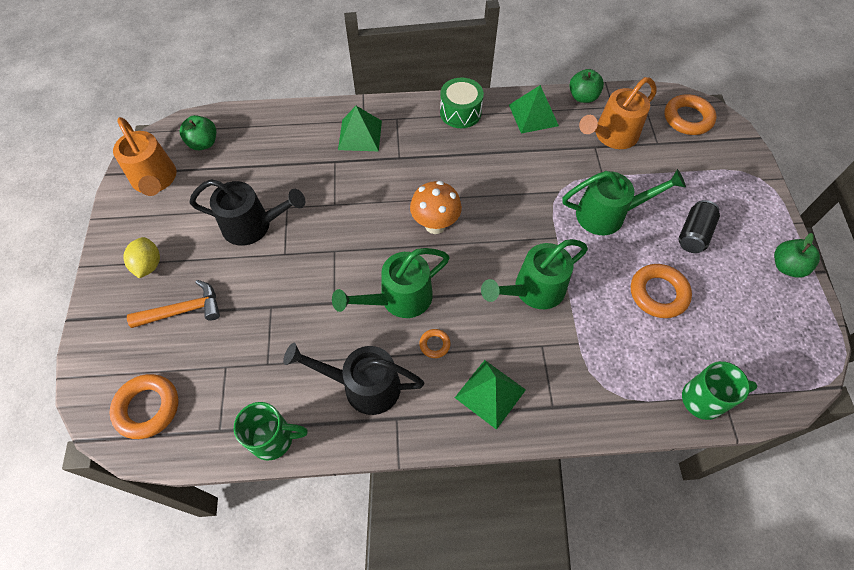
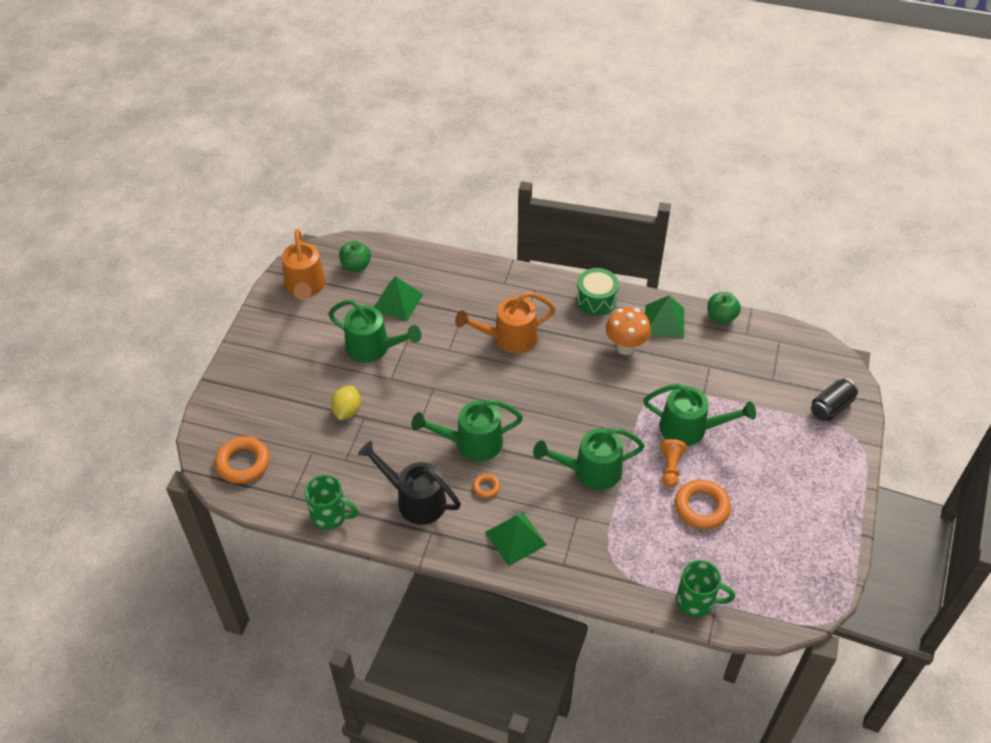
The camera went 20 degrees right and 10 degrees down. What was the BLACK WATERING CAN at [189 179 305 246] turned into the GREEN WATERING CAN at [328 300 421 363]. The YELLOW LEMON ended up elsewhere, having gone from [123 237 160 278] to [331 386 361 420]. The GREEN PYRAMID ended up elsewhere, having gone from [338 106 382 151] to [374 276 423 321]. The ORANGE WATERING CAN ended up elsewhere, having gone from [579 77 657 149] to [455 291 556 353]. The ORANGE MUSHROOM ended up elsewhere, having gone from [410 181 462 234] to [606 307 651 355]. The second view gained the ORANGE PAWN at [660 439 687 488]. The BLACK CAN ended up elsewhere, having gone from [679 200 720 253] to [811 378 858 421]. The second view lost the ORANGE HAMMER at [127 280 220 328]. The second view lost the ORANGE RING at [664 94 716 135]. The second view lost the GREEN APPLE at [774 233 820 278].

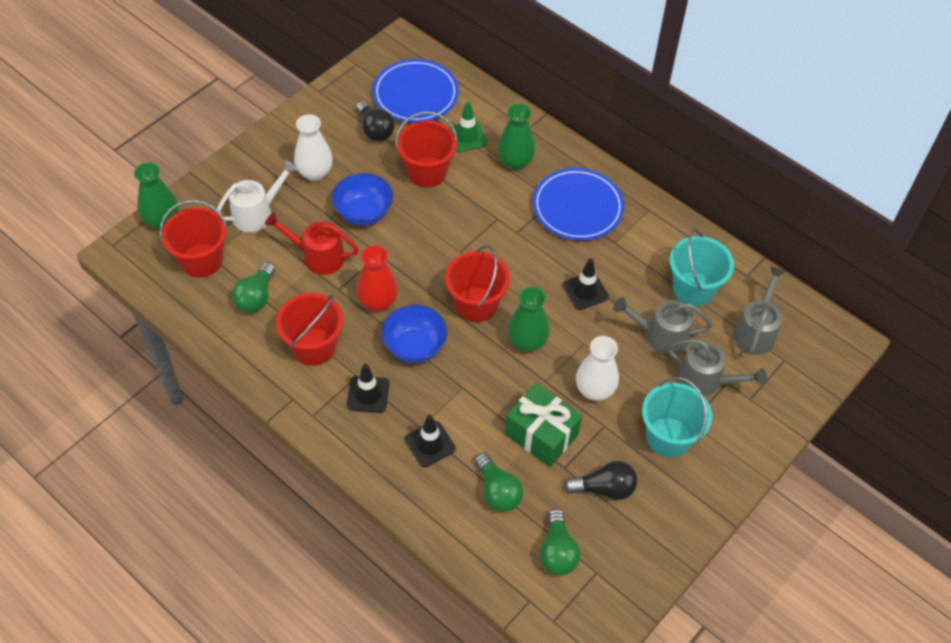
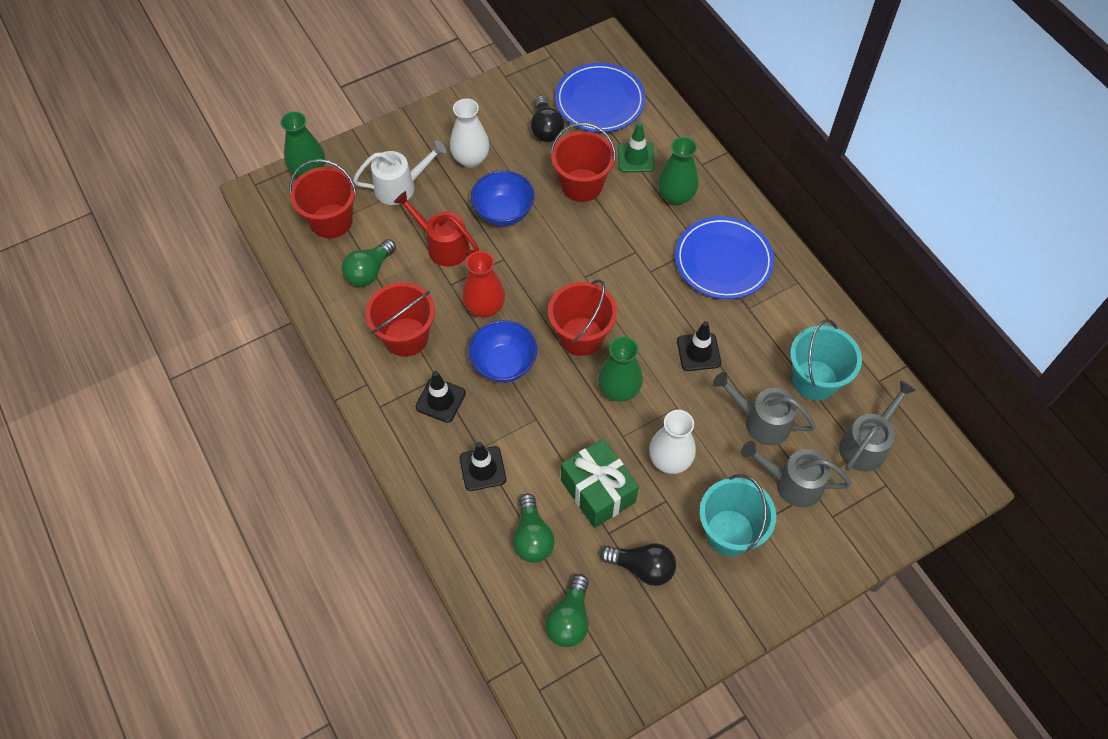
The camera went 20 degrees right and 5 degrees up. The GREY WATERING CAN at [667 339 767 396] ended up facing another way, 150 degrees clockwise from before.

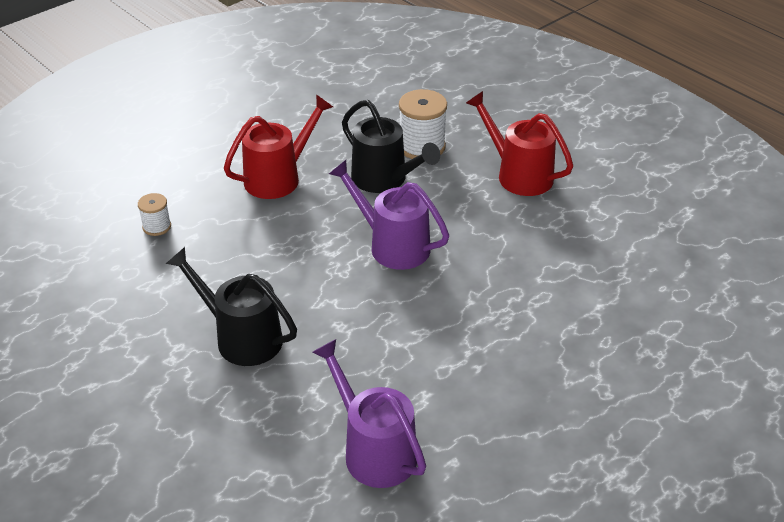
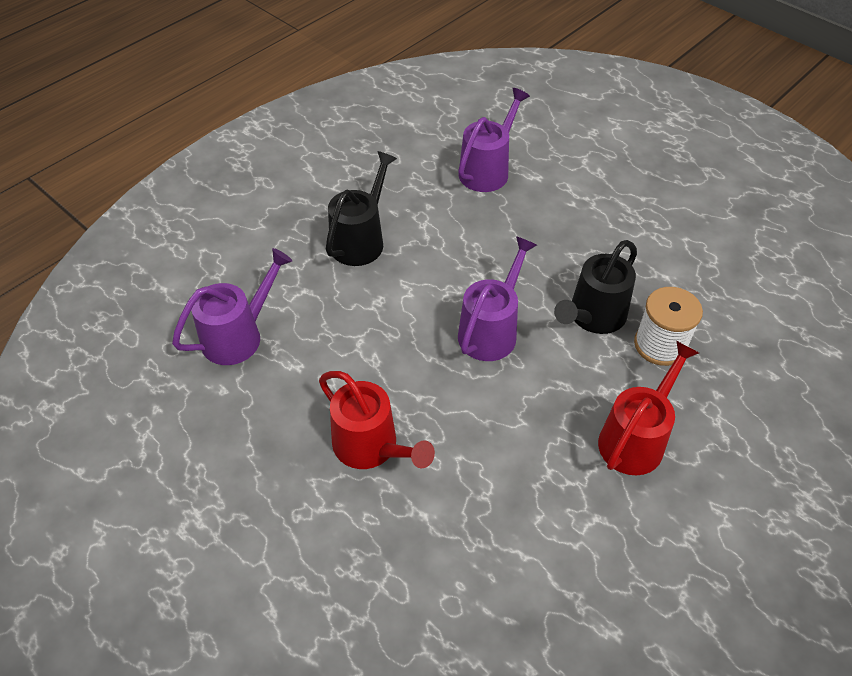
The camera went 85 degrees right and 10 degrees up. The RED WATERING CAN ended up elsewhere, having gone from [224 95 333 199] to [319 371 435 469]. Where the WHITE SPOOL stood at [138 193 171 236], the PURPLE WATERING CAN came to stand at [458 88 530 192].

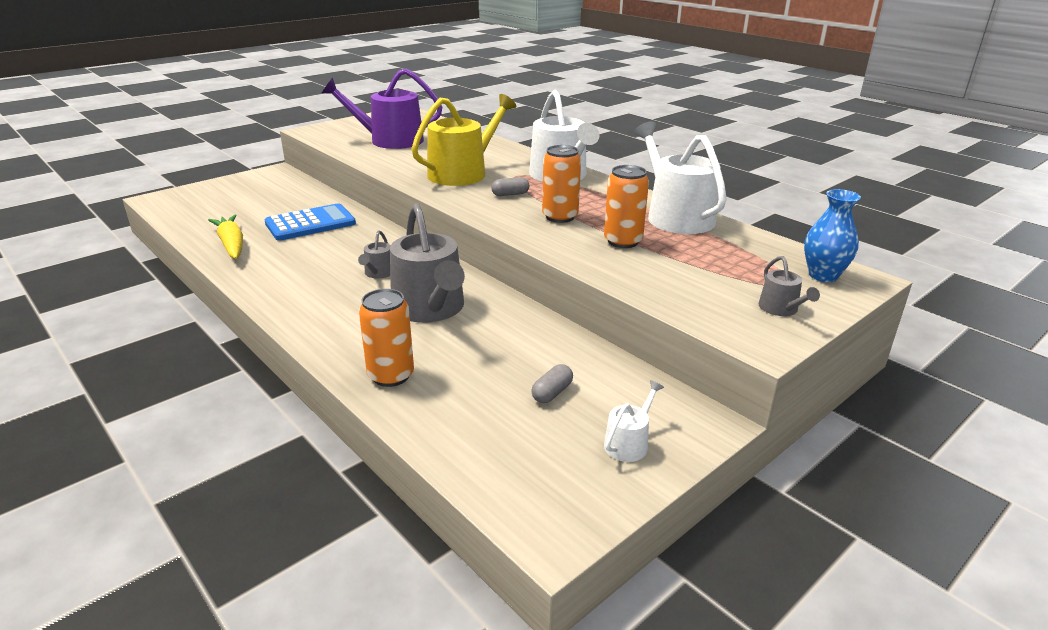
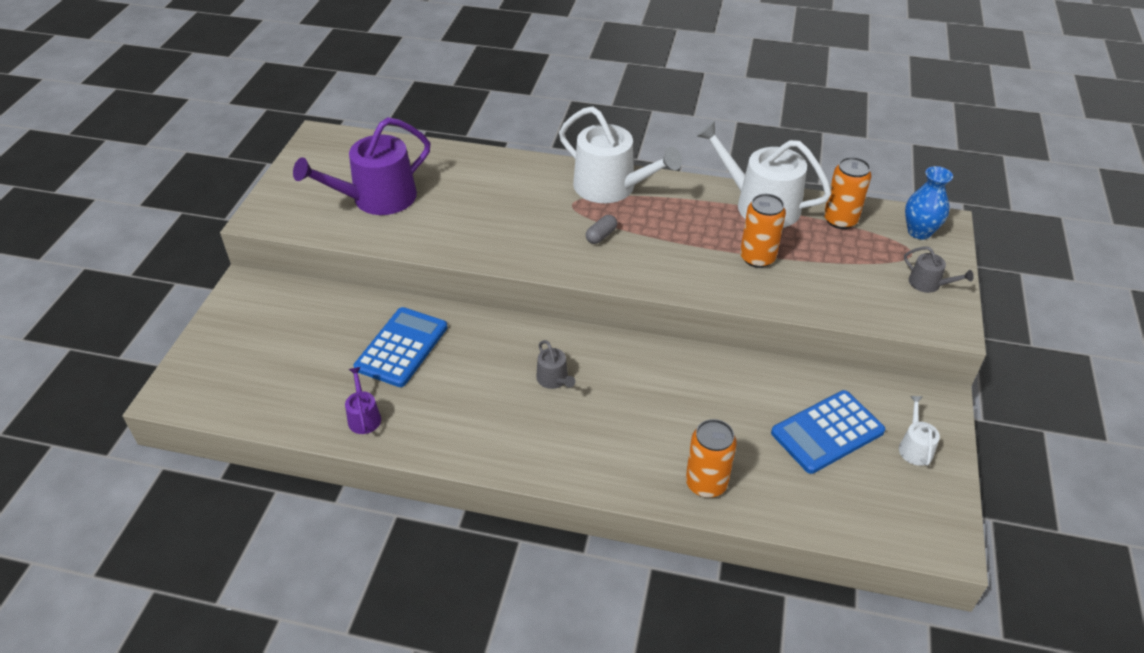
The camera went 35 degrees left and 15 degrees up. Where the YELLOW CARROT stood at [208 215 243 259], the PURPLE WATERING CAN came to stand at [345 367 381 434]. Where the GREY CAPSULE stood at [531 364 573 403], the BLUE CALCULATOR came to stand at [771 390 885 474]. The ORANGE CAN ended up elsewhere, having gone from [542 145 581 223] to [824 157 871 229]. The second view lost the GREY WATERING CAN at [390 204 465 323]. The second view lost the YELLOW WATERING CAN at [411 94 516 186].

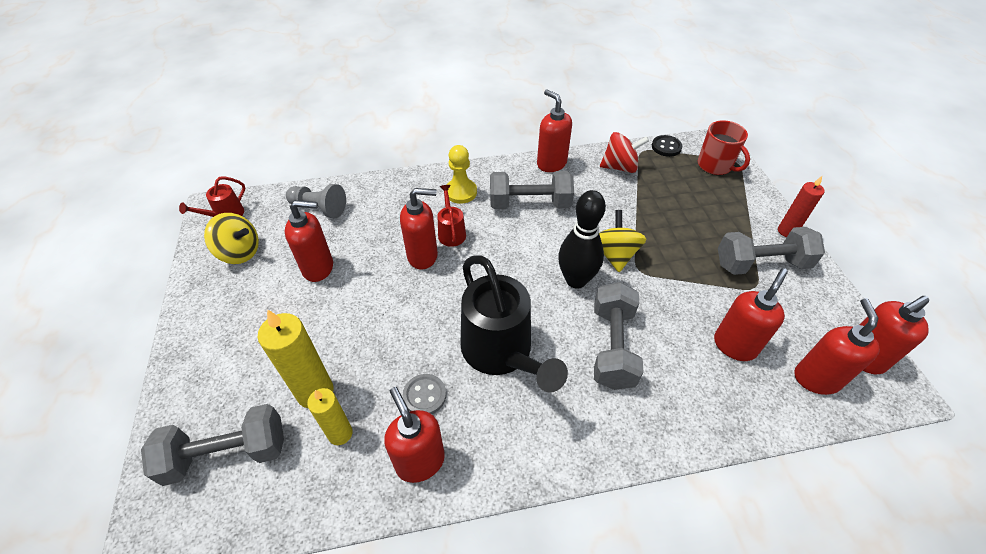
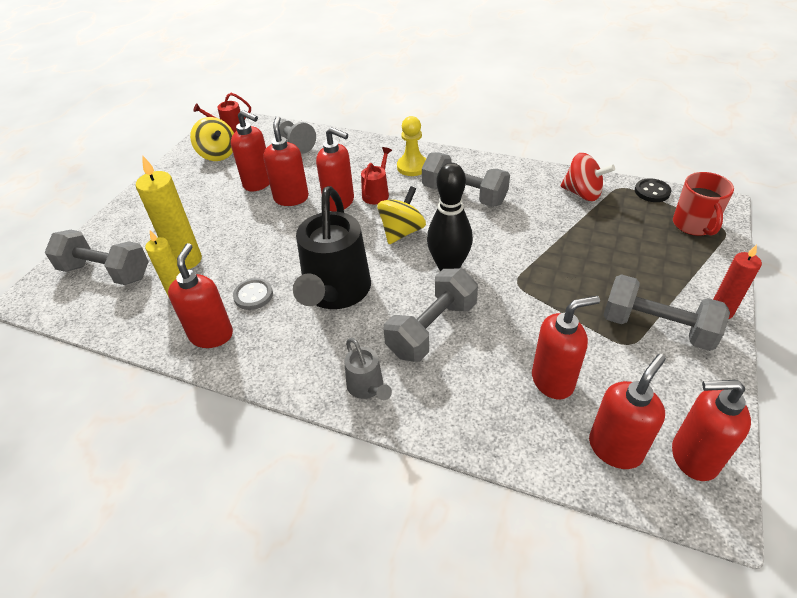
The camera went 35 degrees right and 5 degrees down. The RED SOAP DISPENSER ended up elsewhere, having gone from [537 89 572 172] to [263 116 309 206]. The second view gained the GREY WATERING CAN at [344 338 392 400]. The YELLOW SPINNING TOP ended up elsewhere, having gone from [599 210 646 272] to [377 186 426 244].

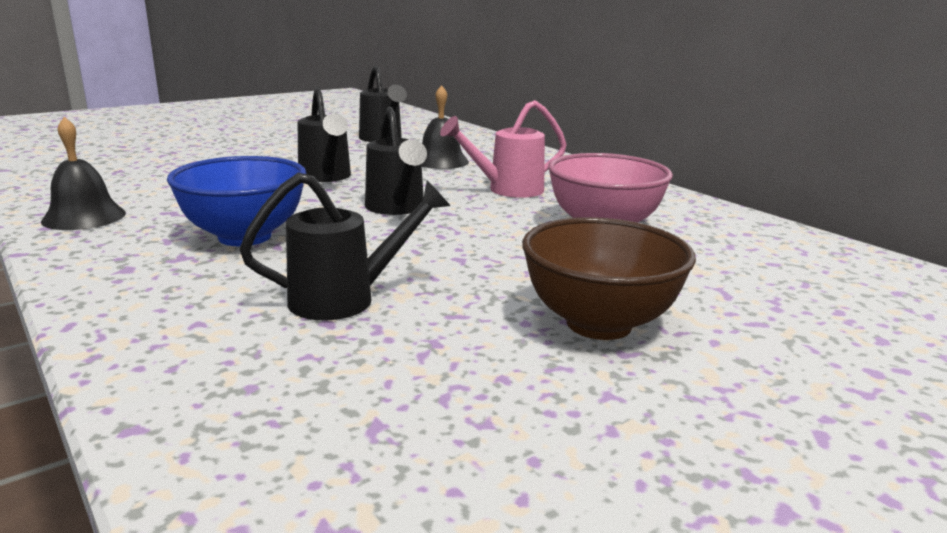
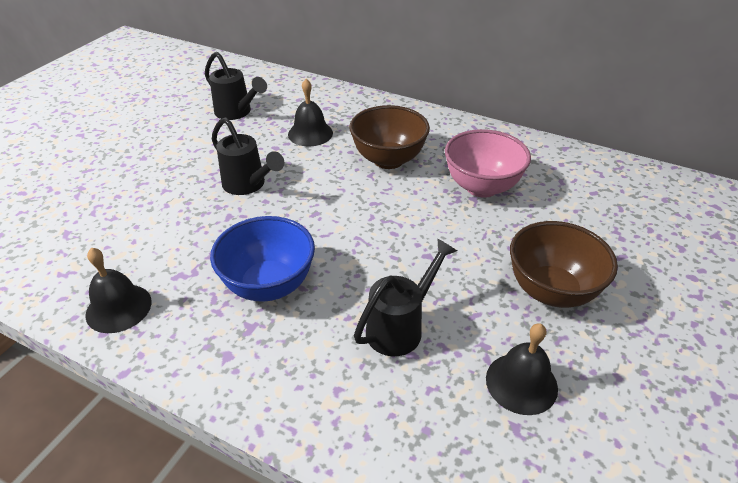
The camera went 25 degrees left and 20 degrees up. Where the PINK WATERING CAN stood at [440 100 567 198], the BROWN BOWL came to stand at [350 105 430 169]. The second view gained the BLACK BELL at [486 323 558 415]. The second view lost the BLACK WATERING CAN at [365 106 427 215].

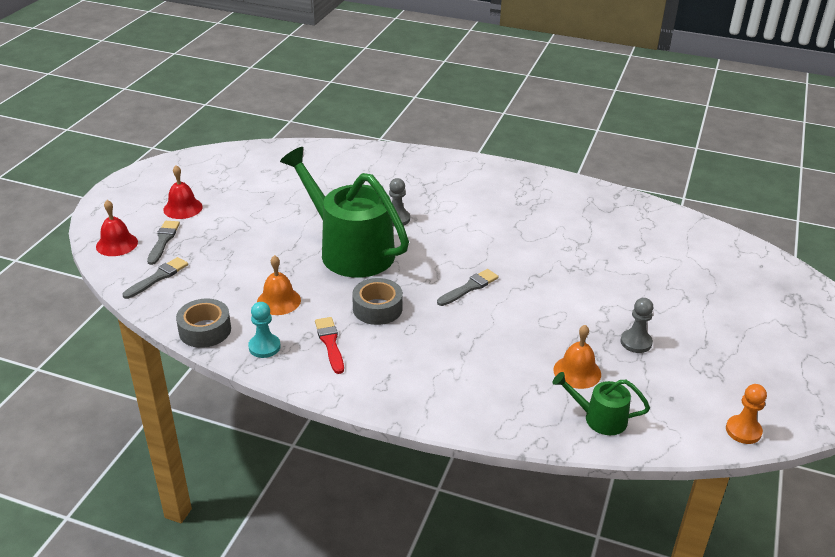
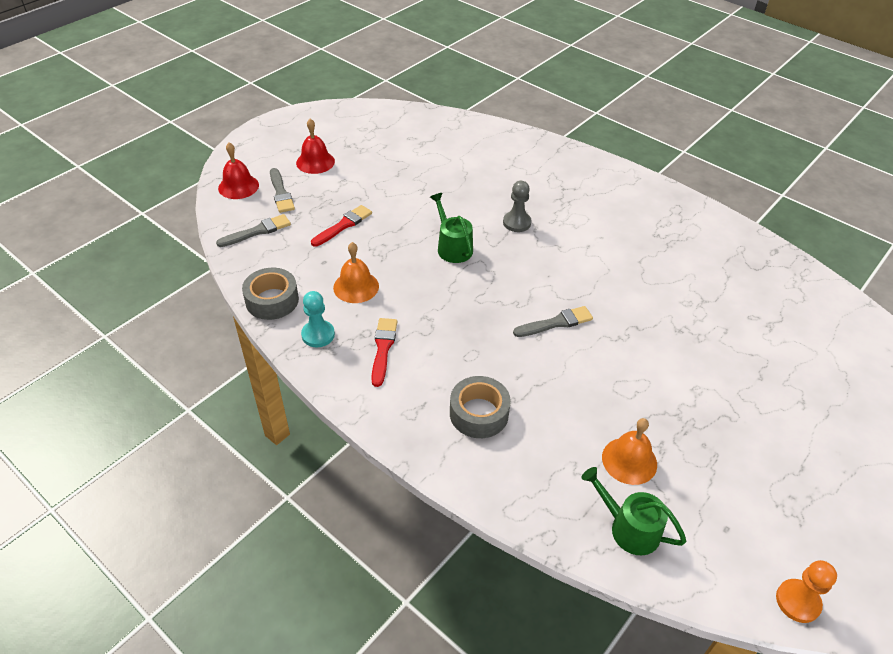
The camera went 20 degrees right and 10 degrees up. The GREY BRUSH at [147 221 180 265] ended up facing another way, 135 degrees clockwise from before. The second view gained the RED BRUSH at [311 205 372 247]. The size of the GREEN WATERING CAN at [280 147 409 278] changed by a factor of 0.46. The GREY TAPE ended up elsewhere, having gone from [352 278 403 325] to [450 376 511 438]. The second view lost the GREY PAWN at [621 298 653 353].

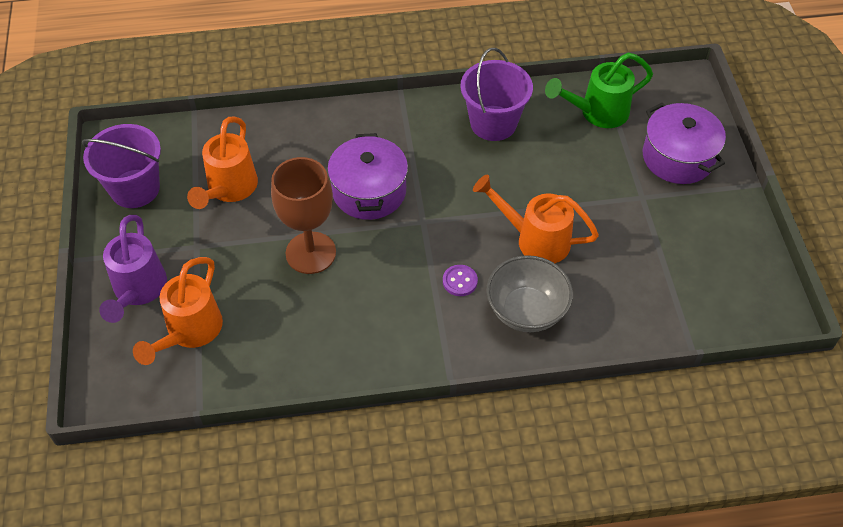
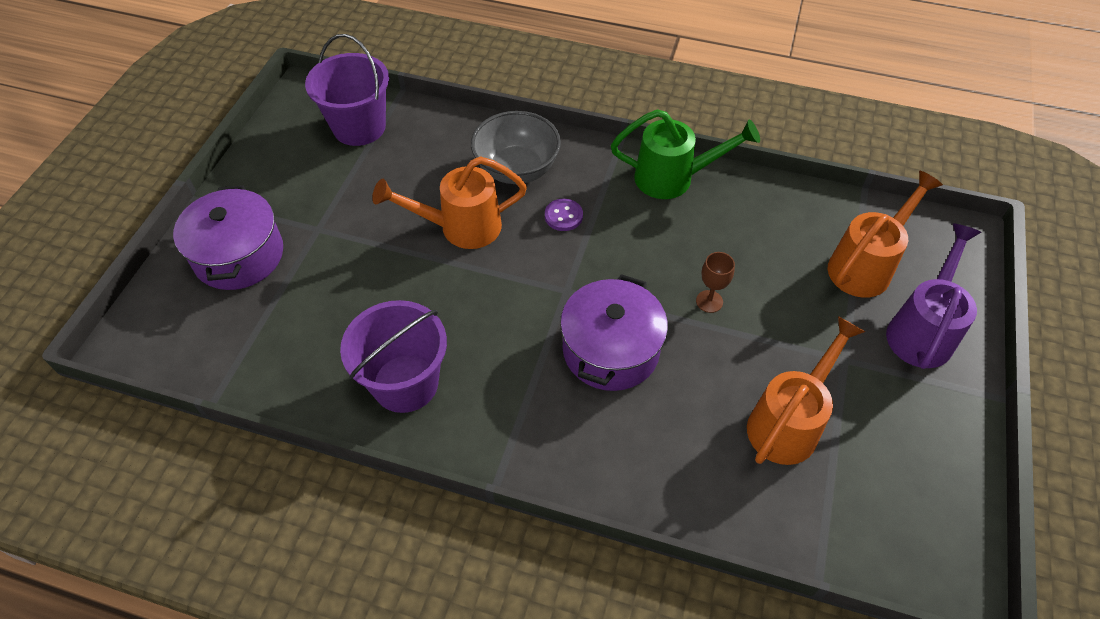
The camera went 155 degrees left and 0 degrees up. The PURPLE BUCKET ended up elsewhere, having gone from [82 124 161 208] to [305 34 389 146]. The ORANGE WATERING CAN at [473 174 599 263] ended up facing another way, 120 degrees clockwise from before. The GREEN WATERING CAN ended up elsewhere, having gone from [545 53 653 128] to [611 109 760 199]. The size of the BROWN GOBLET at [271 157 336 274] changed by a factor of 0.44.

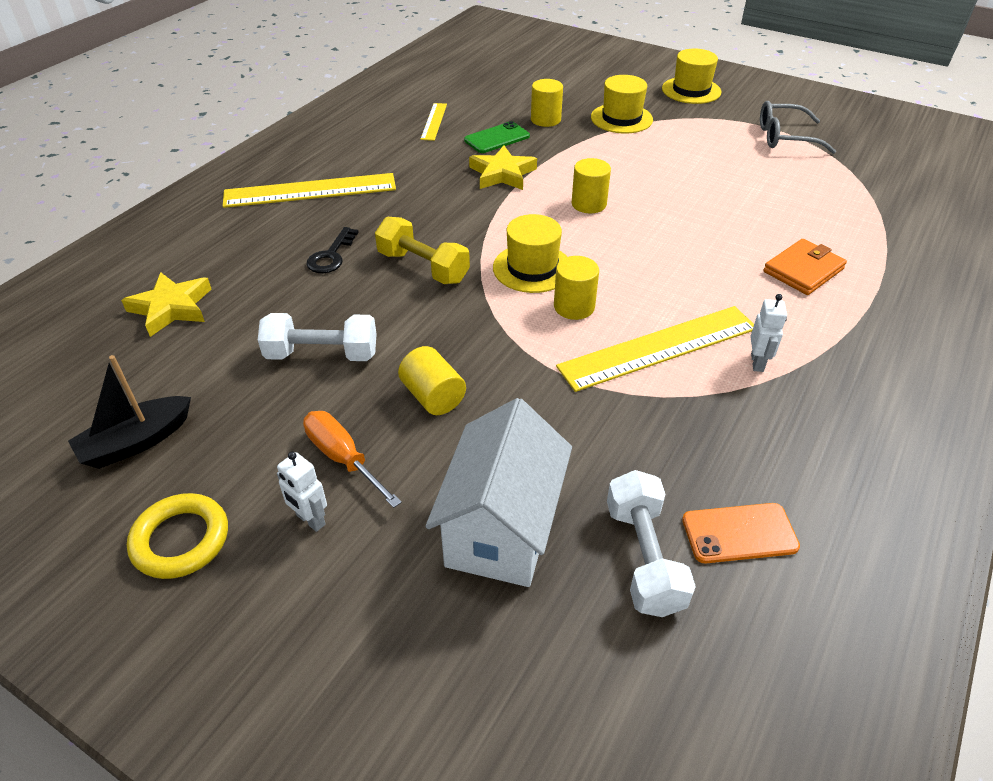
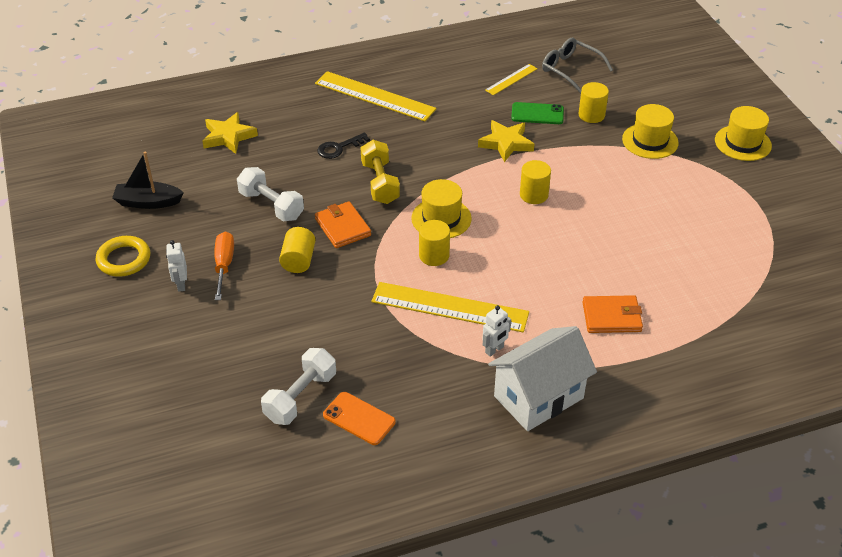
The camera went 40 degrees right and 0 degrees up. The second view gained the ORANGE WALLET at [315 201 371 248]. The WHITE HOUSE ended up elsewhere, having gone from [425 398 572 587] to [488 326 597 431]. The GREY GLASSES ended up elsewhere, having gone from [760 101 836 154] to [542 38 613 93].

